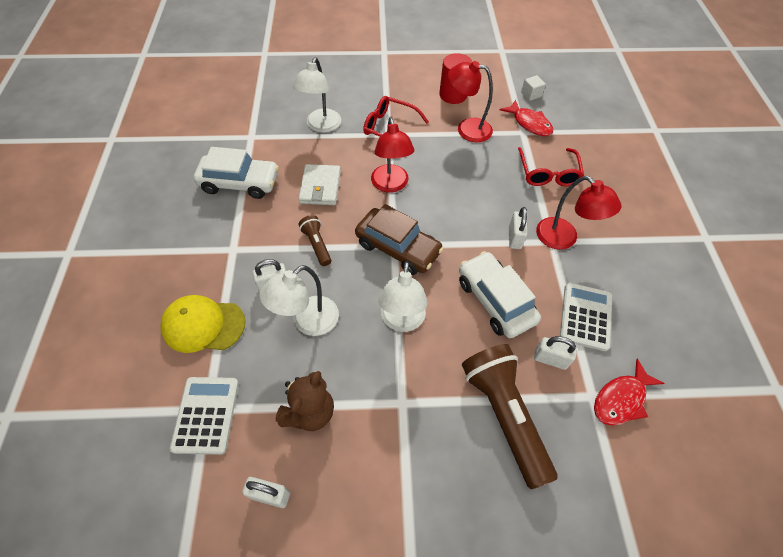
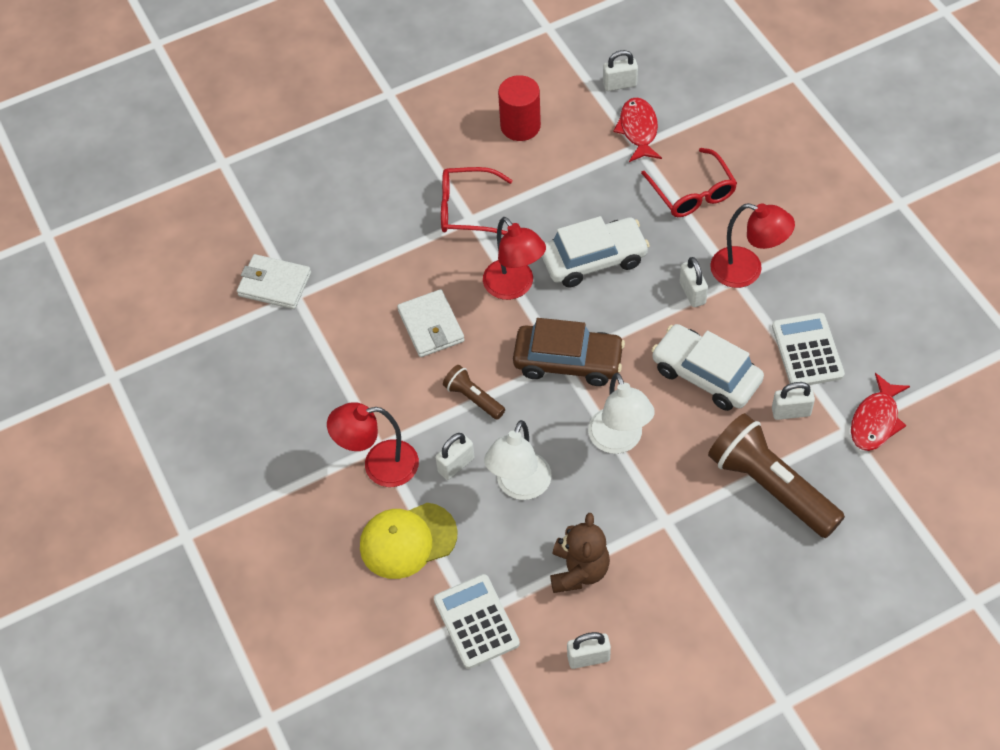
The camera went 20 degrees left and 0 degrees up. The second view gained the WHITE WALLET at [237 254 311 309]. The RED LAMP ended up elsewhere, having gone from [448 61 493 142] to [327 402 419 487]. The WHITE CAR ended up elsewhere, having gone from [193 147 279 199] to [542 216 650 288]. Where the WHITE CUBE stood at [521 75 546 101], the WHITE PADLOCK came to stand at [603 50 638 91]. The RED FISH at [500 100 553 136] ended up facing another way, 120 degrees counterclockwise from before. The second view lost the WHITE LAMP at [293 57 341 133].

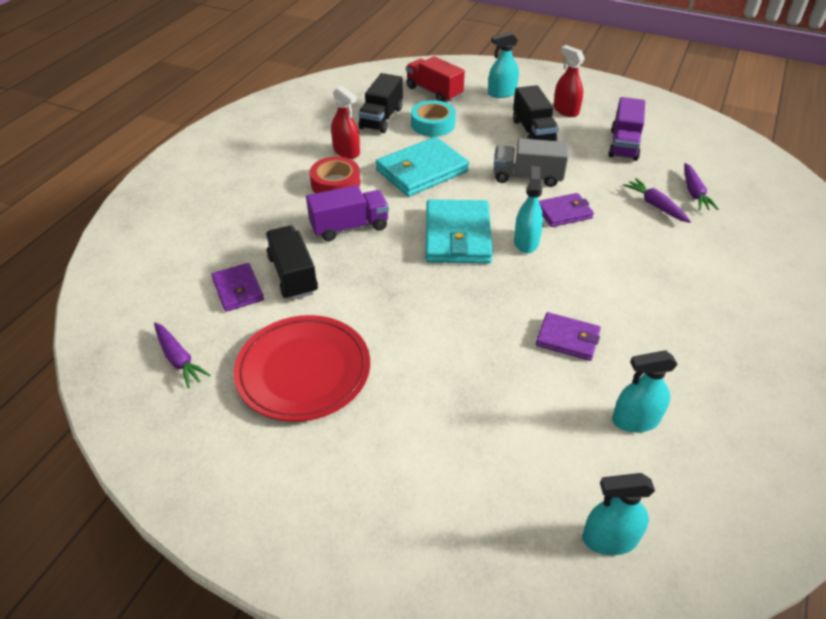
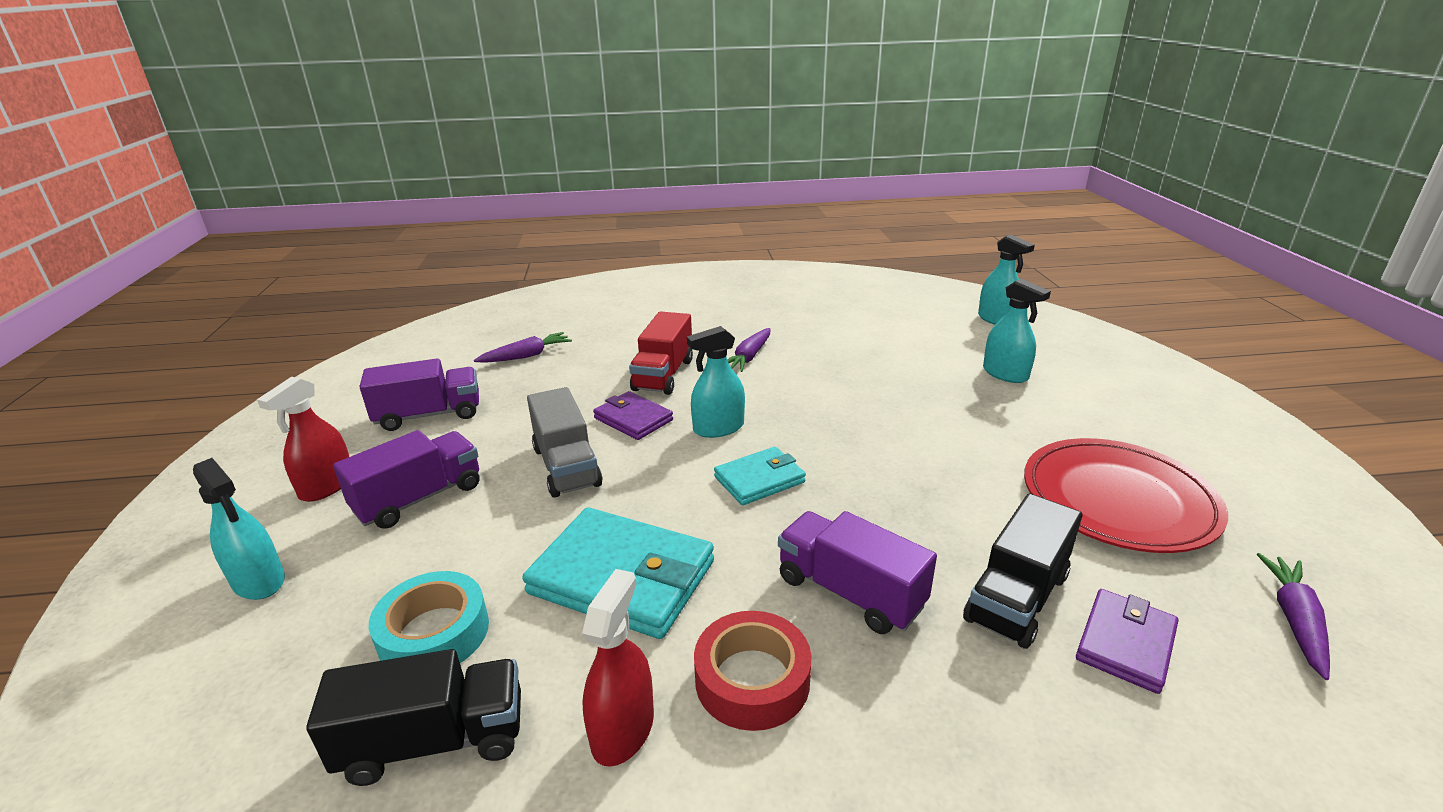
The camera went 120 degrees left and 15 degrees down. What was the BLACK TRUCK at [513 85 559 141] turned into the PURPLE TRUCK at [333 430 480 529]. The RED TRUCK ended up elsewhere, having gone from [406 56 465 102] to [629 311 693 395]. The size of the TURQUOISE WALLET at [425 199 493 264] changed by a factor of 0.57. The PURPLE CARROT ended up elsewhere, having gone from [623 178 691 223] to [727 328 770 372]. The TURQUOISE SPRAY BOTTLE ended up elsewhere, having gone from [612 350 678 432] to [983 279 1051 383]. The second view lost the PURPLE WALLET at [536 312 601 361].

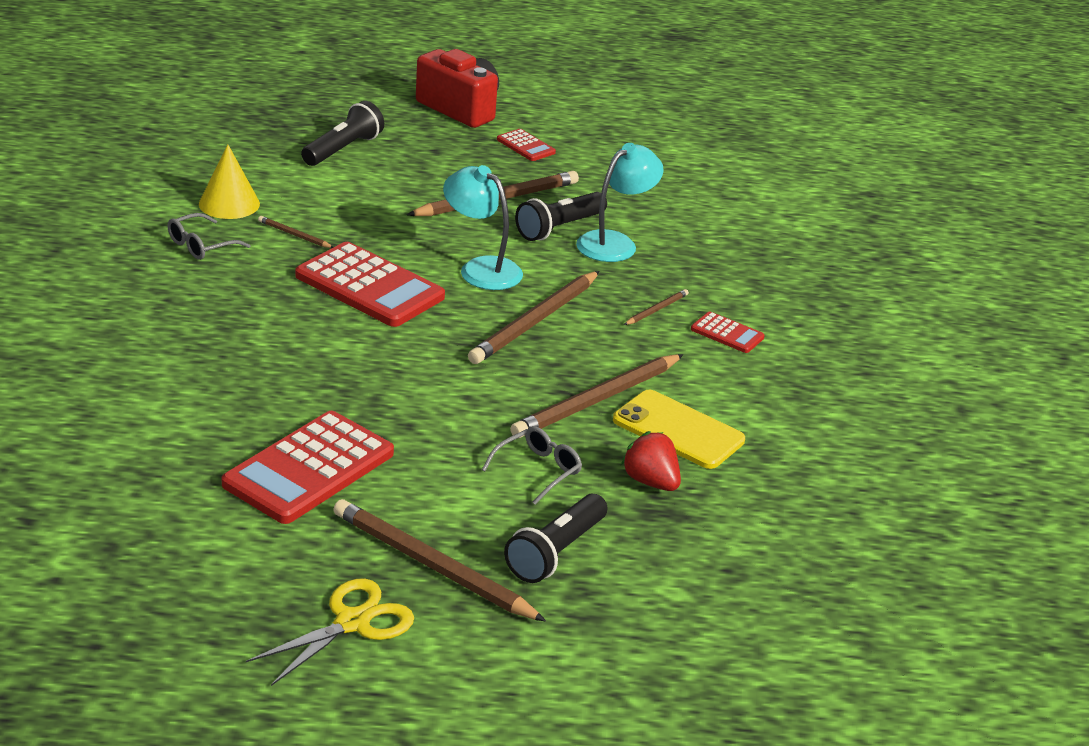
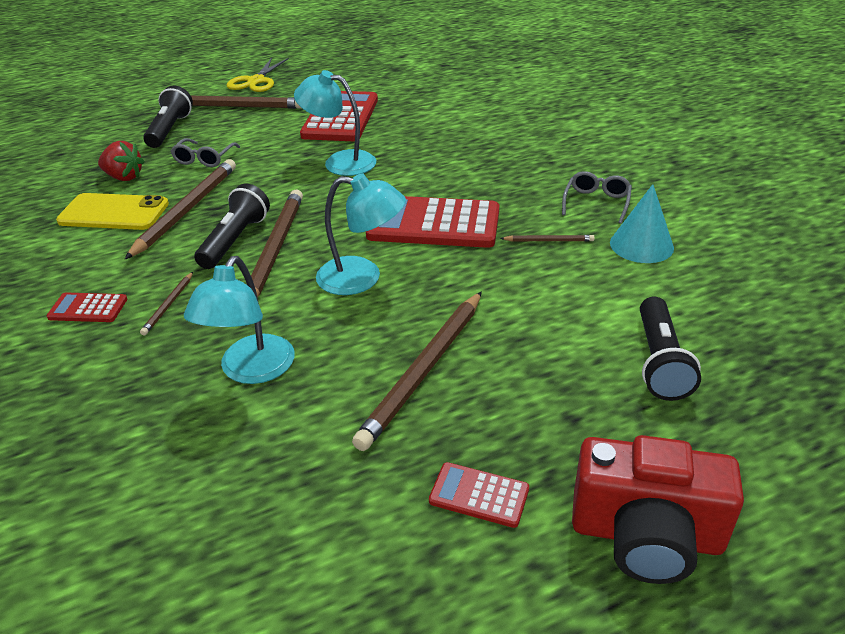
The camera went 155 degrees right and 5 degrees up. The BLACK FLASHLIGHT ended up elsewhere, having gone from [515 192 607 241] to [194 184 270 269]. The second view gained the TURQUOISE LAMP at [294 70 376 176]. What was the YELLOW CONE at [199 145 260 219] turned into the TURQUOISE CONE at [610 184 674 263].

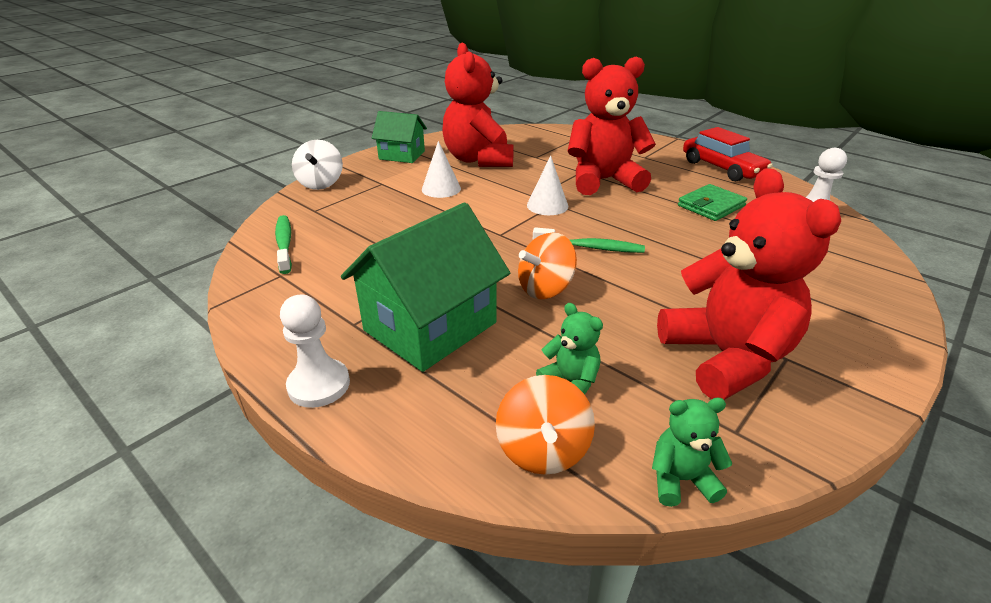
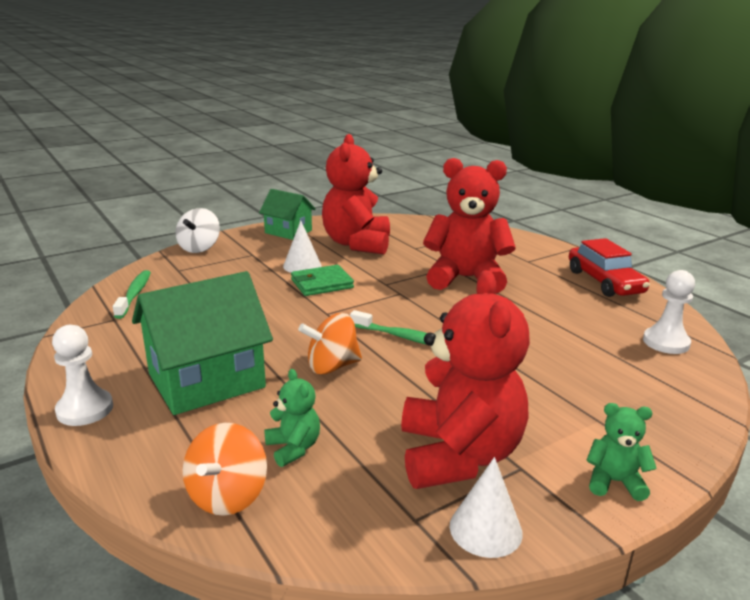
The camera went 15 degrees right and 10 degrees down. The GREEN WALLET ended up elsewhere, having gone from [678 184 747 221] to [291 265 354 296]. The WHITE CONE ended up elsewhere, having gone from [527 156 568 215] to [450 457 523 558]. The GREEN TEDDY BEAR ended up elsewhere, having gone from [652 398 733 507] to [586 403 657 501].

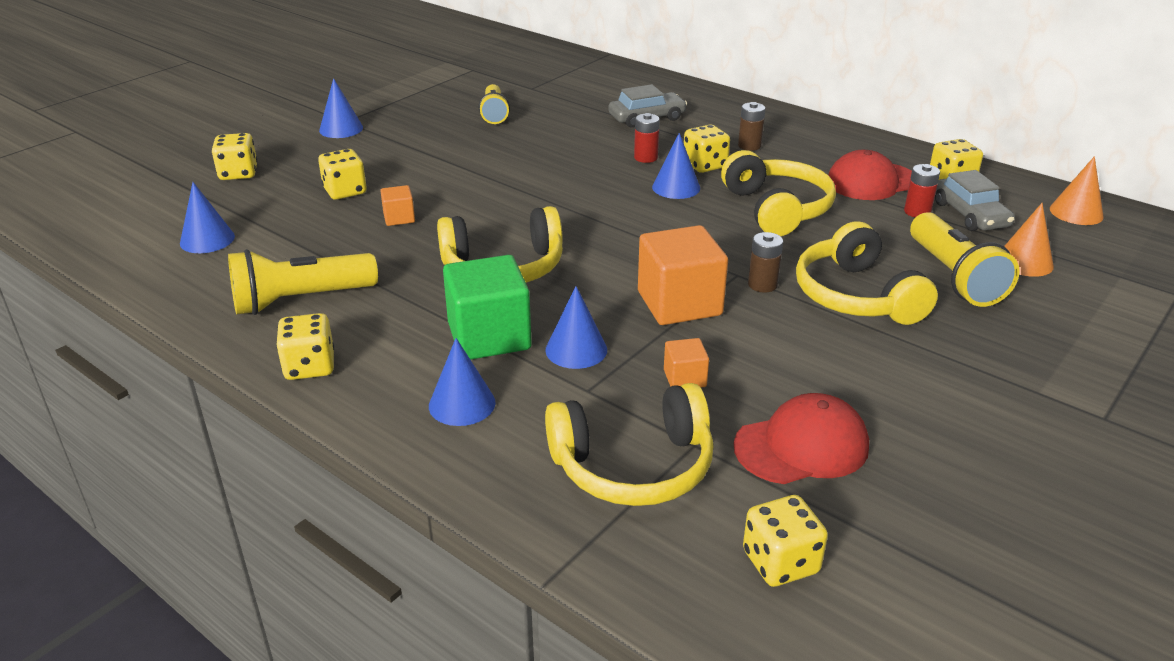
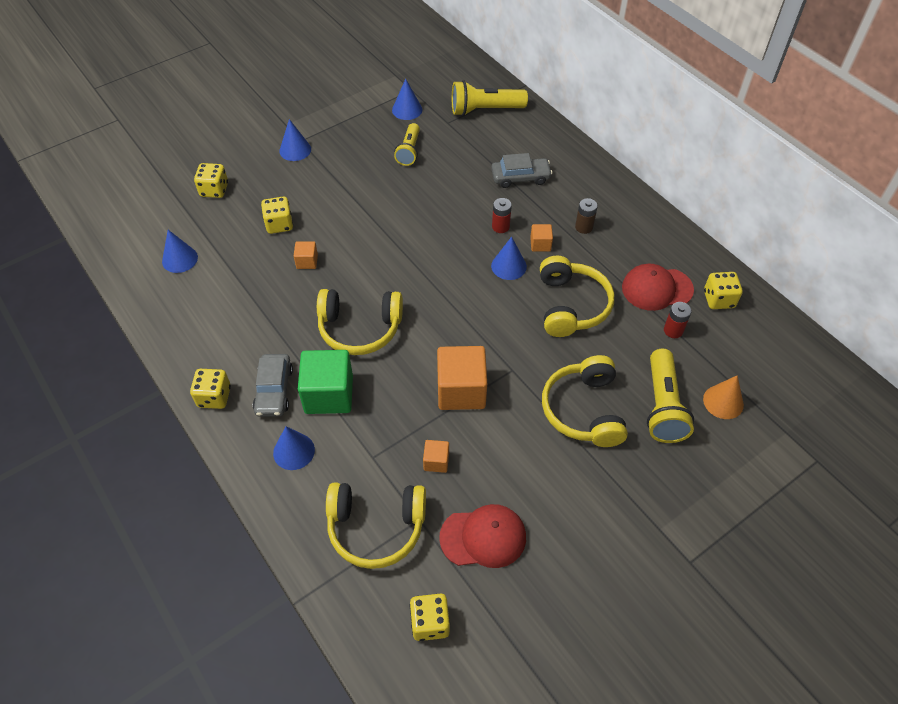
The camera went 15 degrees right and 20 degrees up. The GREY CAR ended up elsewhere, having gone from [935 170 1015 231] to [253 354 293 417]. The BLUE CONE ended up elsewhere, having gone from [545 286 607 369] to [392 79 422 120]. The YELLOW FLASHLIGHT ended up elsewhere, having gone from [228 249 378 315] to [452 80 528 116]. Where the YELLOW DICE stood at [684 125 730 173], the ORANGE CUBE came to stand at [530 224 553 251]. The second view lost the BROWN BATTERY at [748 232 783 293]. The second view lost the ORANGE CONE at [1050 156 1104 225].

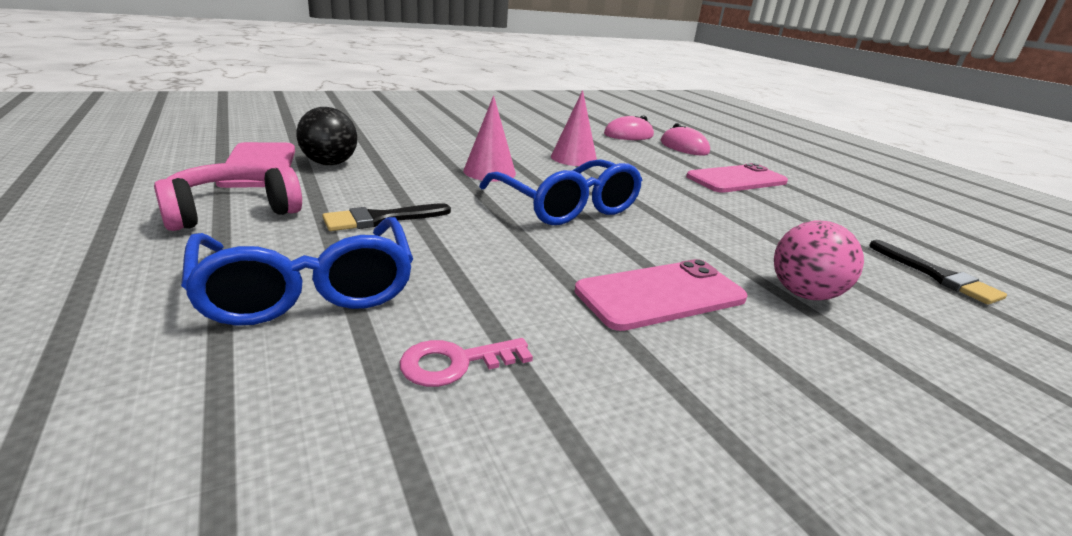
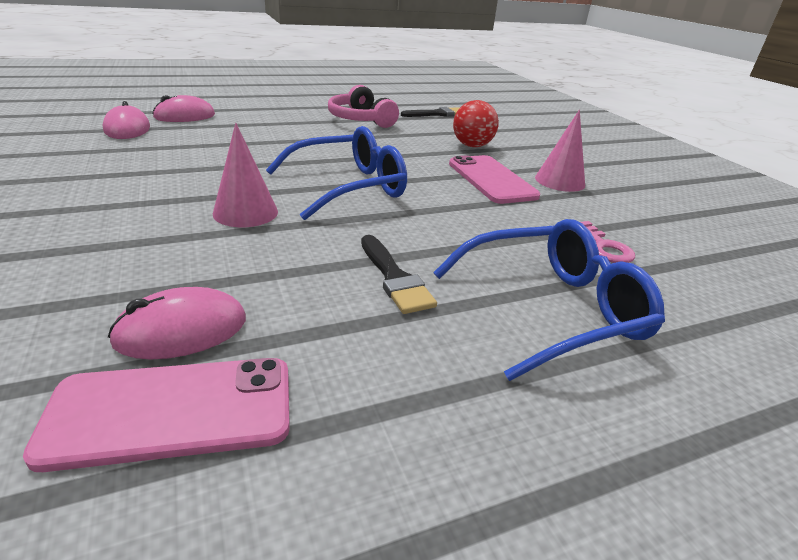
The camera went 85 degrees left and 5 degrees up. Where the BLACK BALL stood at [296 107 357 165], the PINK MOUSE came to stand at [108 287 246 360]. The PINK HEADPHONES ended up elsewhere, having gone from [154 163 302 231] to [328 85 399 128]. What was the PINK BALL at [774 220 864 300] turned into the RED BALL at [453 100 499 147]. The PINK CONE ended up elsewhere, having gone from [551 90 597 166] to [535 110 585 192]. The second view lost the PINK PHONE at [686 163 788 193].

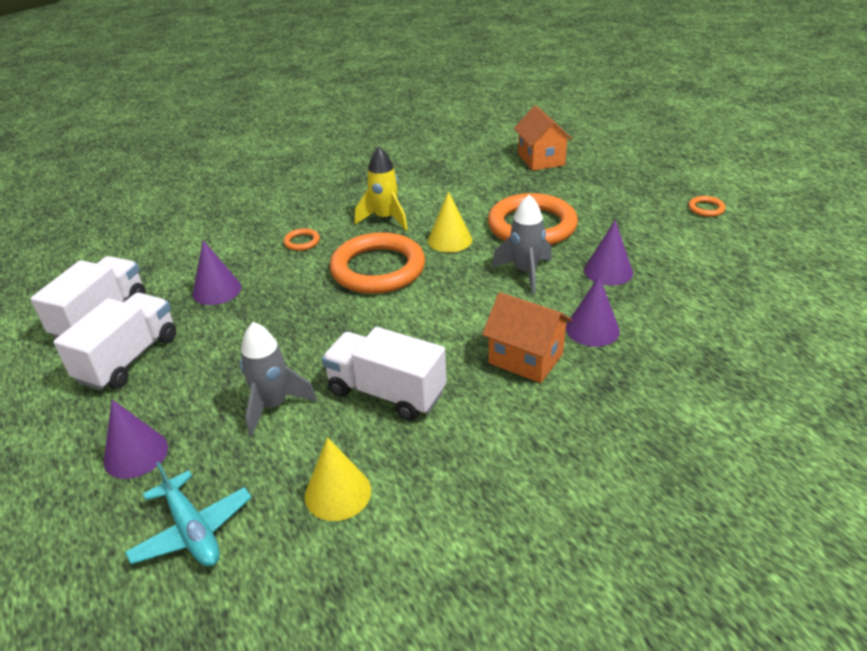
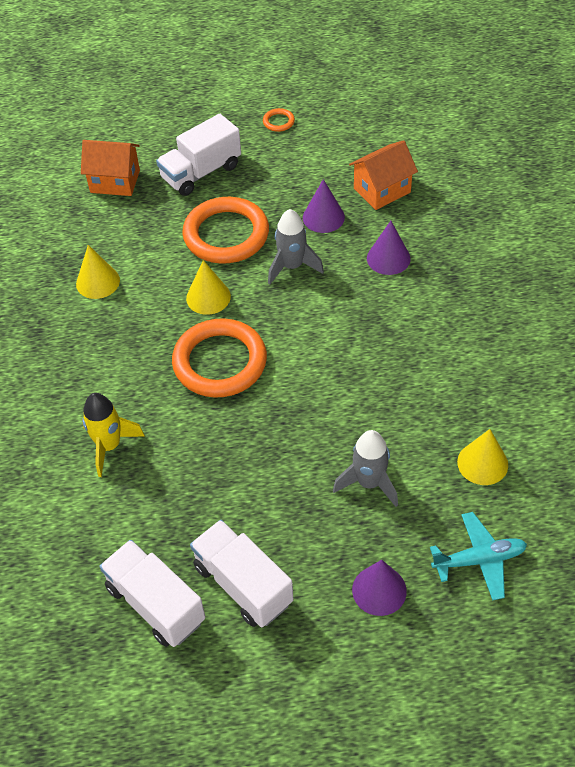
The camera went 65 degrees left and 15 degrees up. The second view gained the YELLOW CONE at [76 245 120 299]. The YELLOW ROCKET ended up elsewhere, having gone from [355 147 408 230] to [82 393 145 477]. The WHITE TRUCK ended up elsewhere, having gone from [322 327 447 421] to [156 114 241 196]. The ORANGE HOUSE ended up elsewhere, having gone from [482 292 572 383] to [349 140 418 210]. The second view lost the PURPLE CONE at [193 240 241 305]. The second view lost the ORANGE RING at [283 228 320 251].

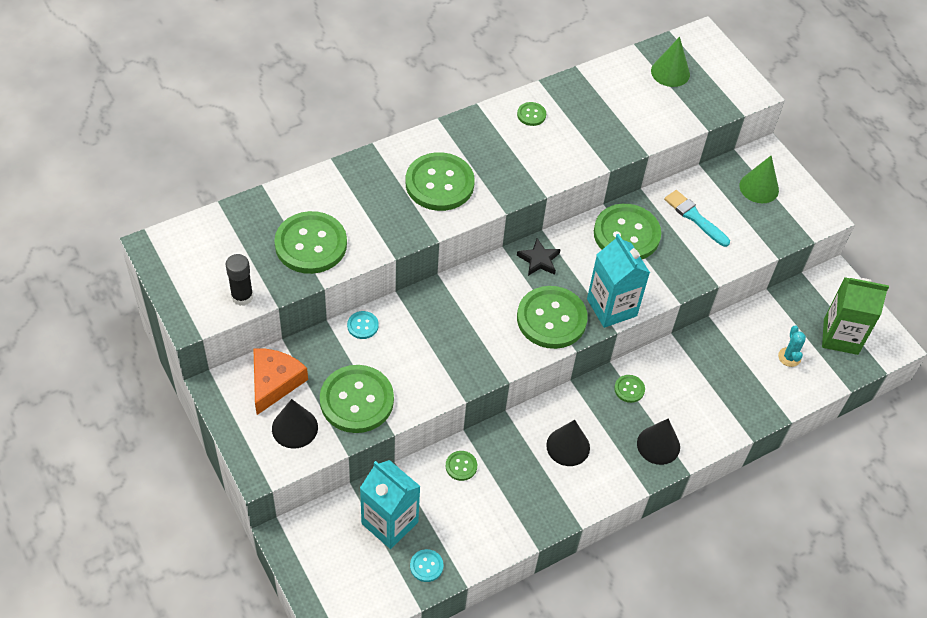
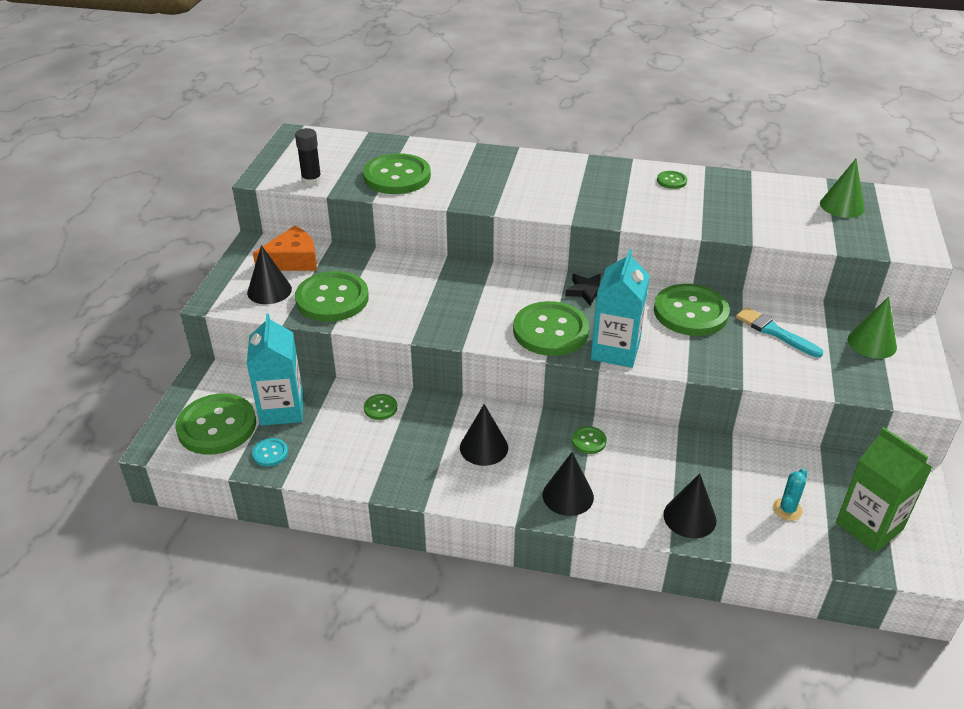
The camera went 45 degrees right and 15 degrees down. The GREEN BUTTON ended up elsewhere, having gone from [406 152 475 211] to [176 393 256 455]. The second view gained the BLACK CONE at [663 473 716 538]. The TURQUOISE BRUSH at [664 190 730 247] ended up facing another way, 45 degrees counterclockwise from before. The second view lost the TURQUOISE BUTTON at [347 311 379 339].

